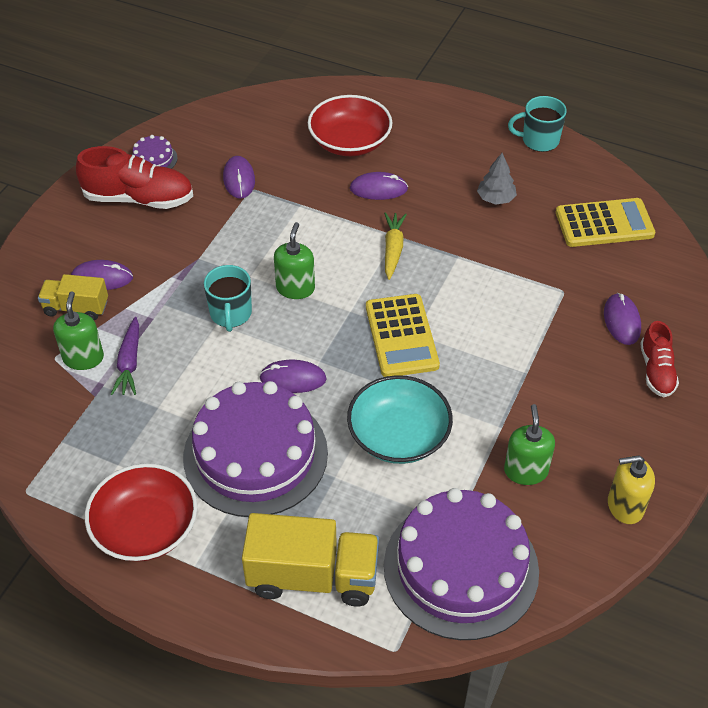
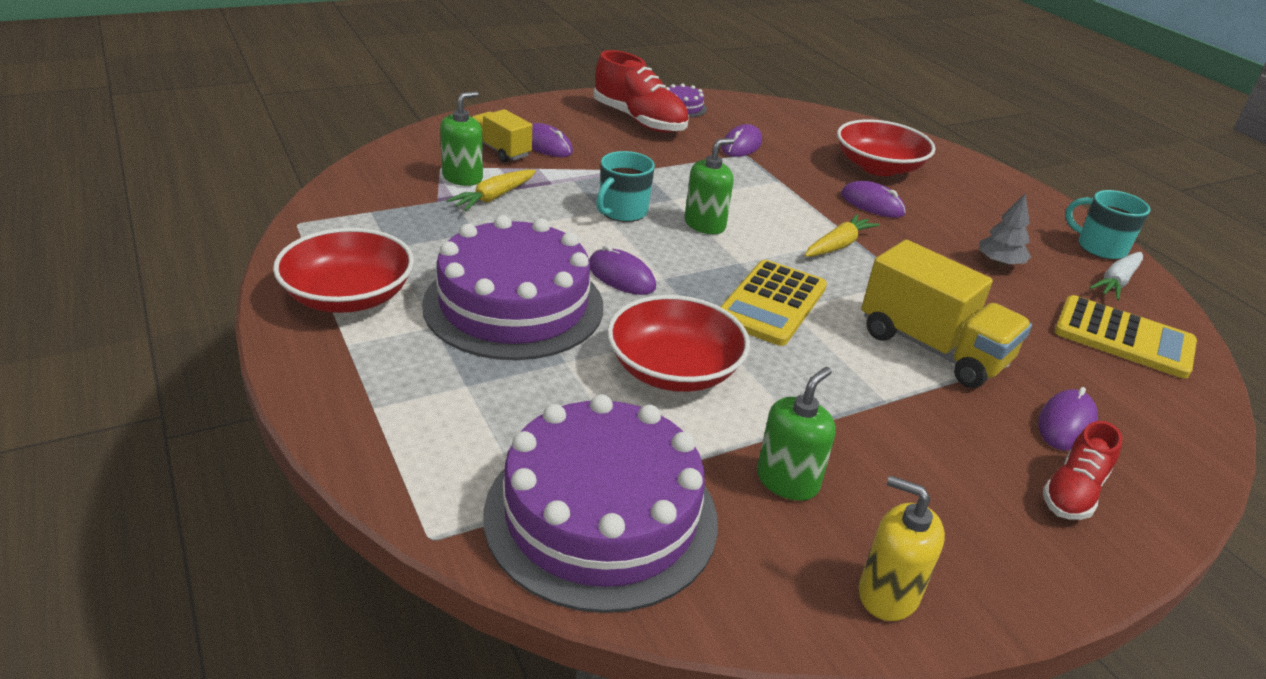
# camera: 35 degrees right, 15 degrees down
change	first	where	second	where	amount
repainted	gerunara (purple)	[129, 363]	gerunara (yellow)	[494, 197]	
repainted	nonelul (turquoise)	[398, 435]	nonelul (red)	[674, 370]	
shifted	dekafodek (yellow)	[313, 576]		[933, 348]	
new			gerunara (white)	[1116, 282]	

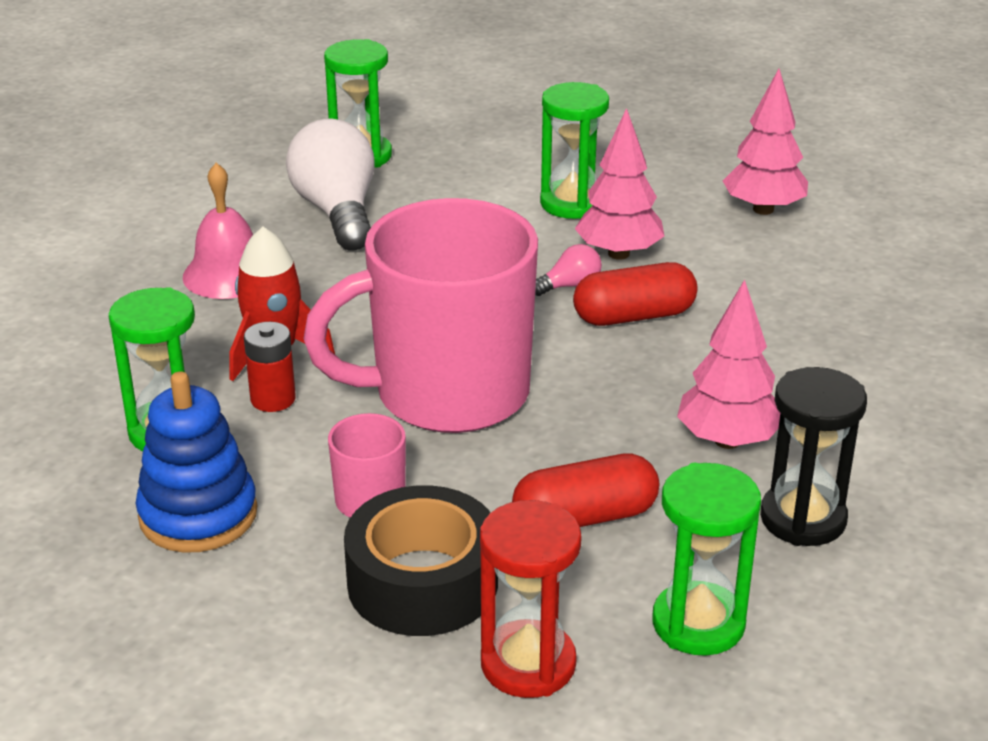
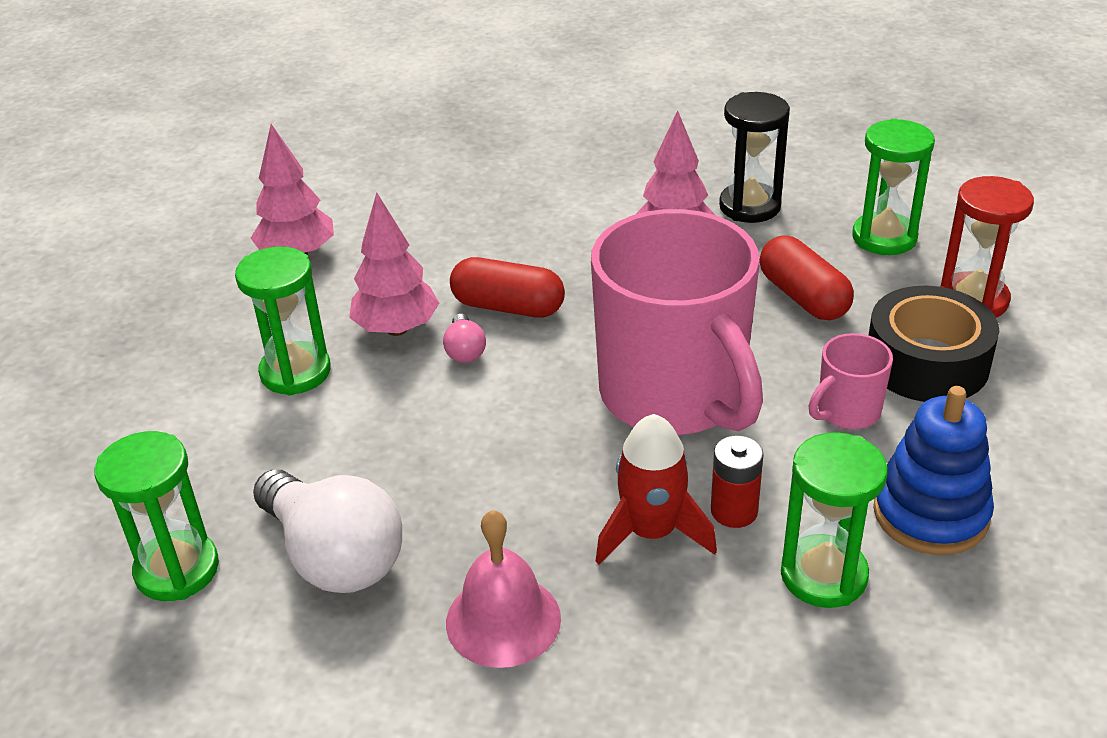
# camera: 100 degrees left, 5 degrees up
change	first	where	second	where	amount
rotated	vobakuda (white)	[337, 212]		[334, 556]	105 degrees counterclockwise
rotated	vobakuda (pink)	[569, 286]		[465, 351]	150 degrees counterclockwise
rotated	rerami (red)	[634, 316]		[508, 307]	45 degrees counterclockwise

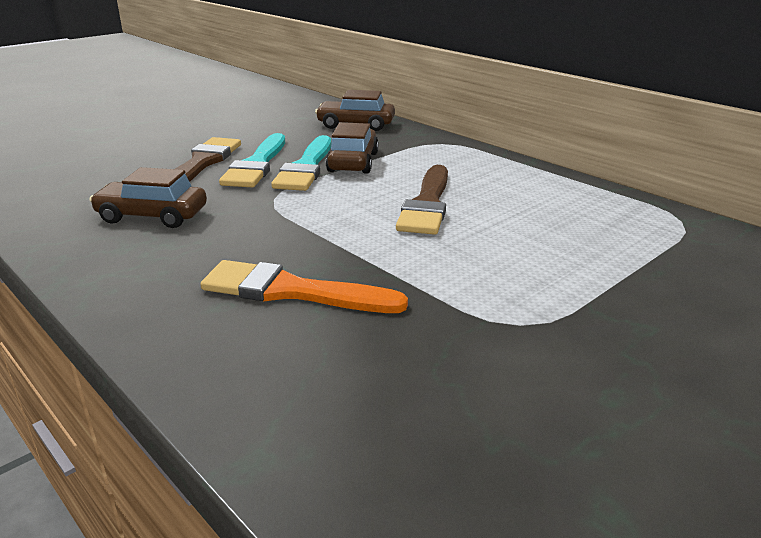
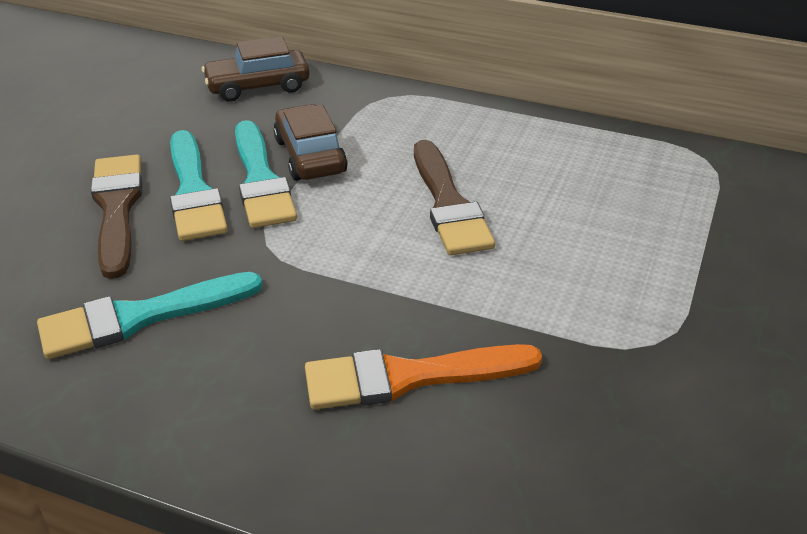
# camera: 25 degrees left, 10 degrees up
change	first	where	second	where	amount
swapped	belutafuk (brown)	[152, 216]	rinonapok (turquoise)	[140, 317]	

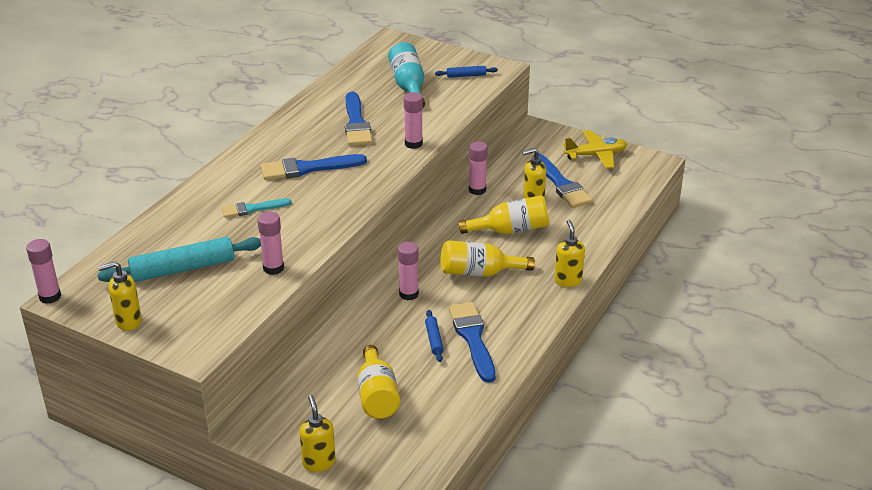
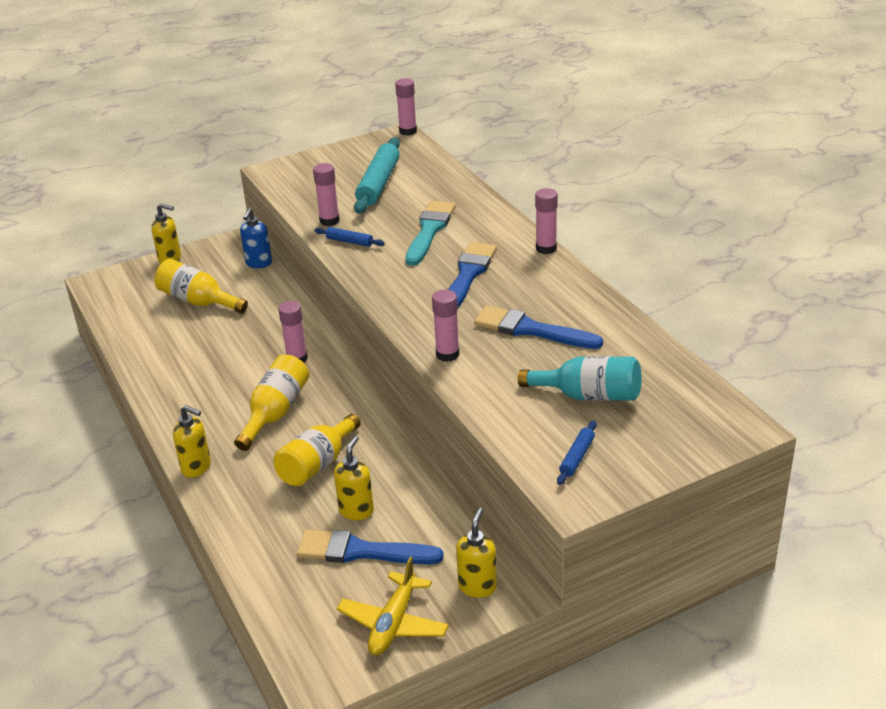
# camera: 125 degrees right, 0 degrees up
change	first	where	second	where	amount
new			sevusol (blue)	[258, 263]	
shifted	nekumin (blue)	[434, 339]		[349, 241]	
scaled	rinonapok (turquoise)	[252, 209]		[429, 231]	x1.61
shifted	sevusol (yellow)	[128, 321]		[477, 586]	
shifted	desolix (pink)	[477, 190]		[546, 248]	
gone	rinonapok (blue)	[472, 338]			

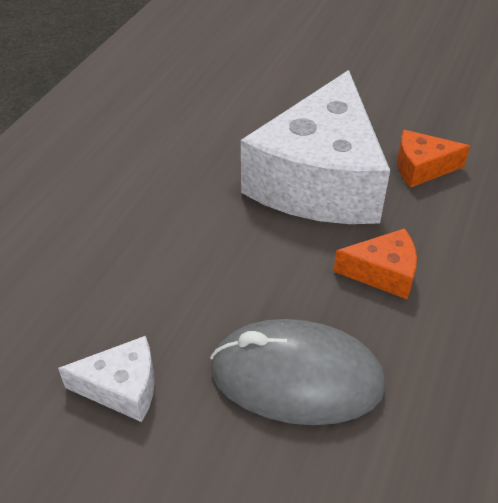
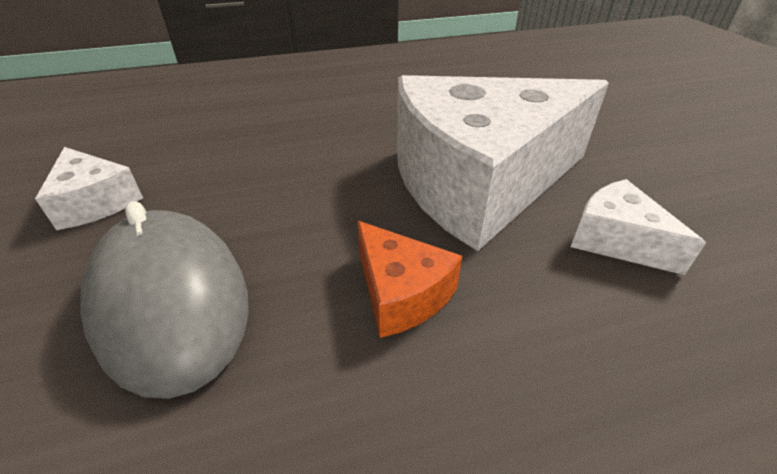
# camera: 50 degrees right, 5 degrees down
change	first	where	second	where	amount
repainted	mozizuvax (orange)	[421, 168]	mozizuvax (white)	[616, 240]	

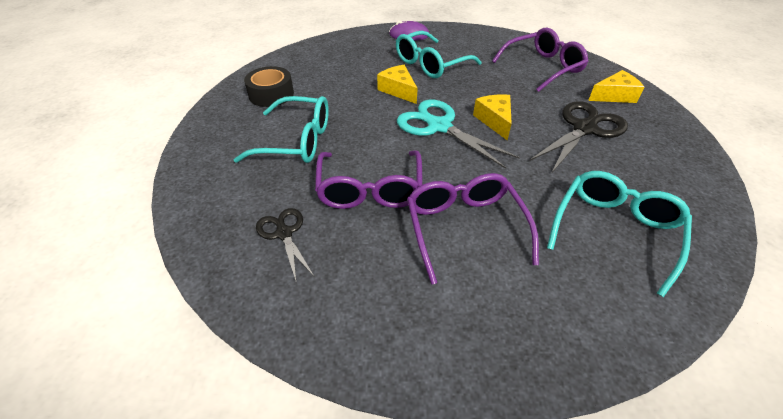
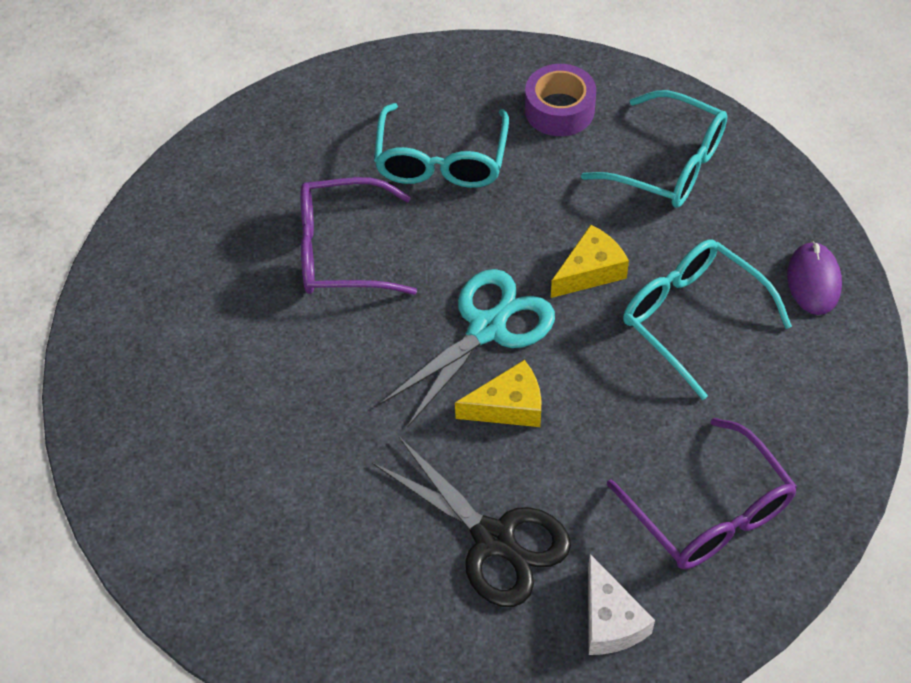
# camera: 90 degrees right, 10 degrees up
change	first	where	second	where	amount
repainted	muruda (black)	[271, 94]	muruda (purple)	[559, 110]	
shifted	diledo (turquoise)	[614, 232]		[667, 164]	
repainted	mozizuvax (yellow)	[614, 96]	mozizuvax (white)	[610, 620]	
gone	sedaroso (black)	[284, 233]			
gone	diledo (purple)	[465, 228]			

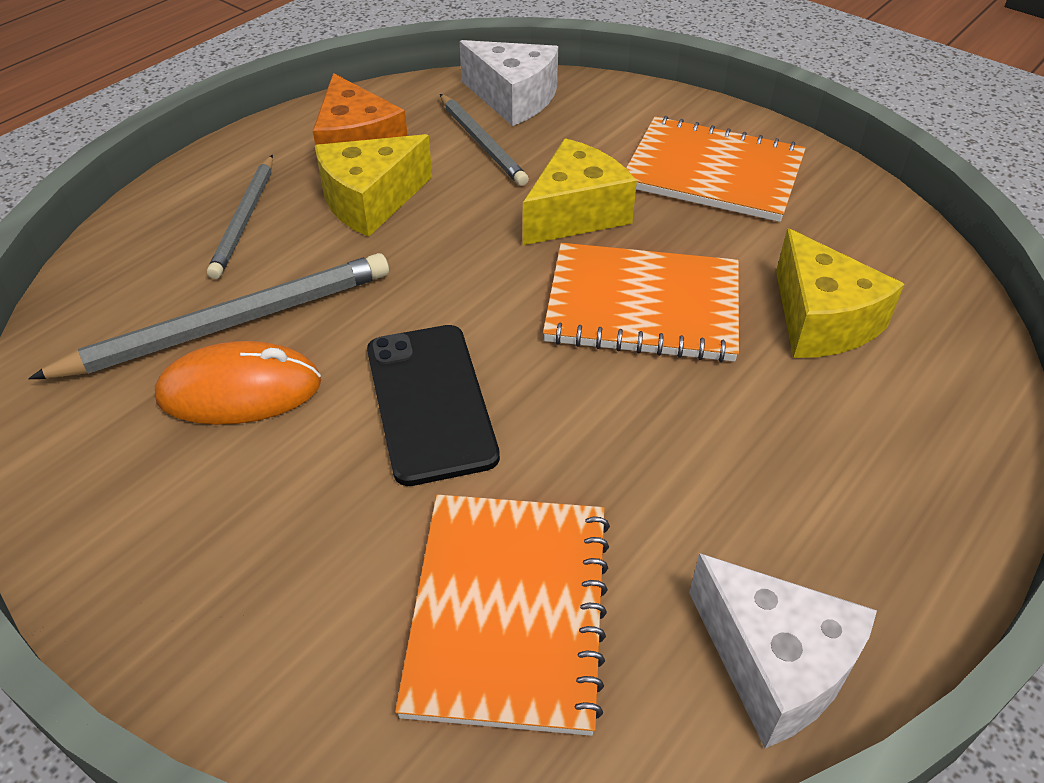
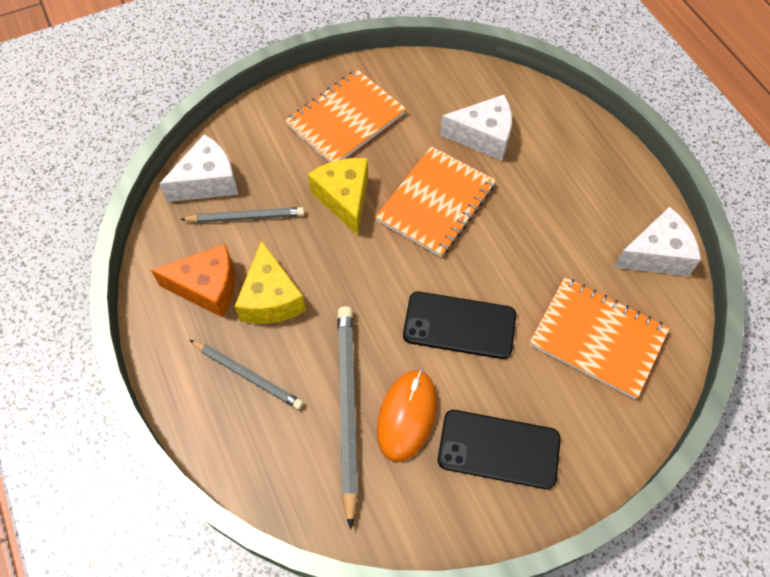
# camera: 65 degrees left, 15 degrees up
change	first	where	second	where	amount
new			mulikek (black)	[498, 449]	
repainted	mozizuvax (yellow)	[821, 321]	mozizuvax (white)	[483, 136]	

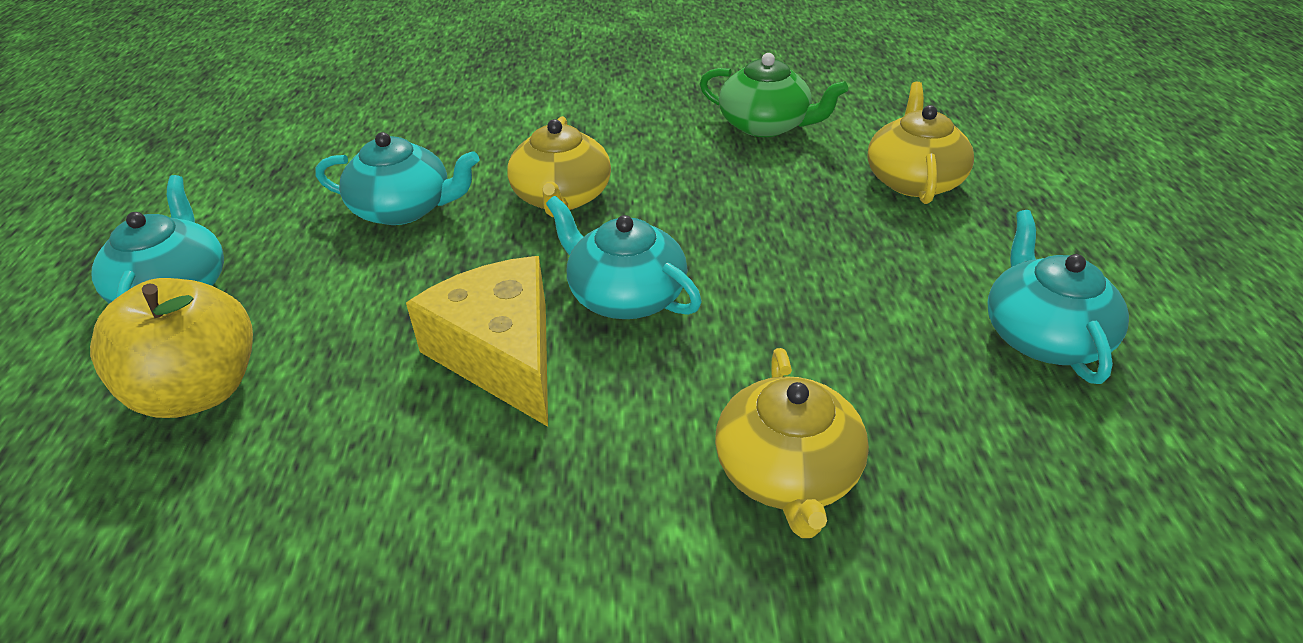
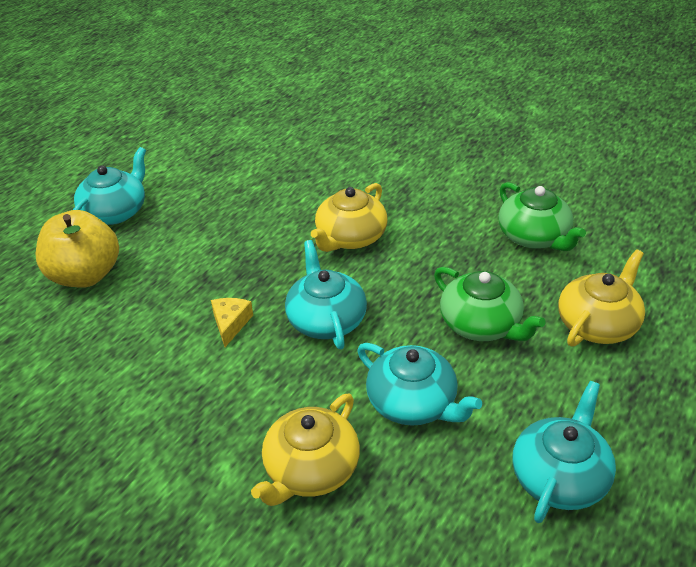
# camera: 35 degrees right, 0 degrees up
change	first	where	second	where	amount
scaled	mozizuvax (yellow)	[501, 354]		[230, 324]	x0.46
shifted	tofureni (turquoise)	[404, 208]		[413, 403]	
new			tofureni (green)	[481, 324]	

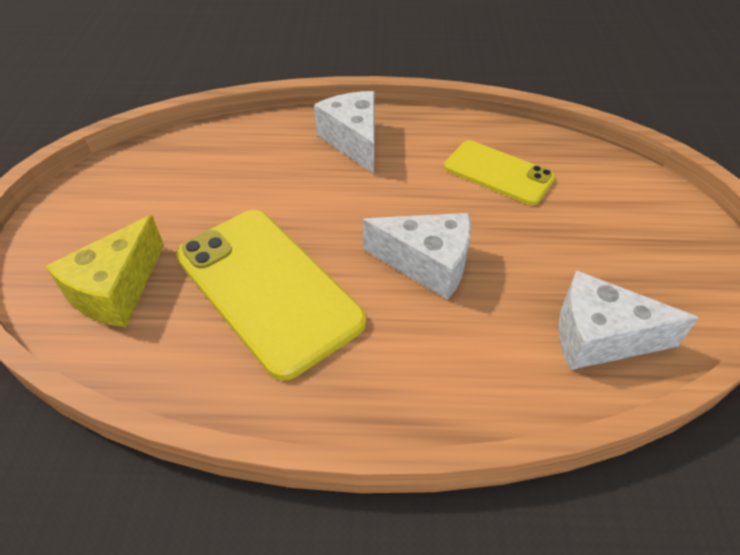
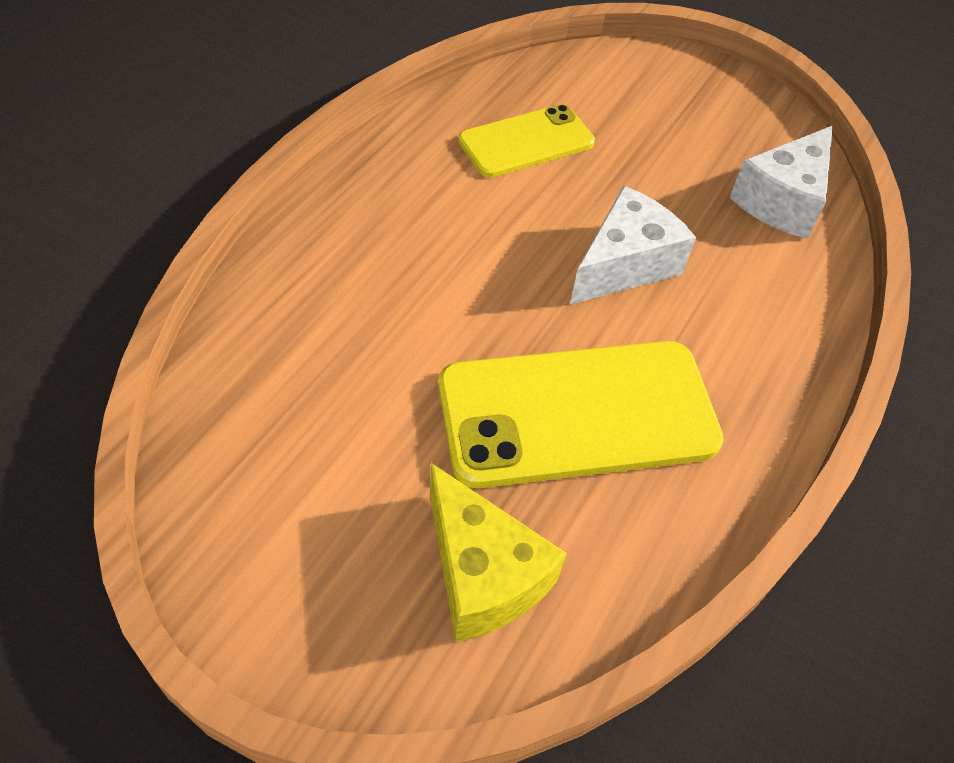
# camera: 65 degrees left, 5 degrees up
change	first	where	second	where	amount
gone	mozizuvax (white)	[354, 141]			

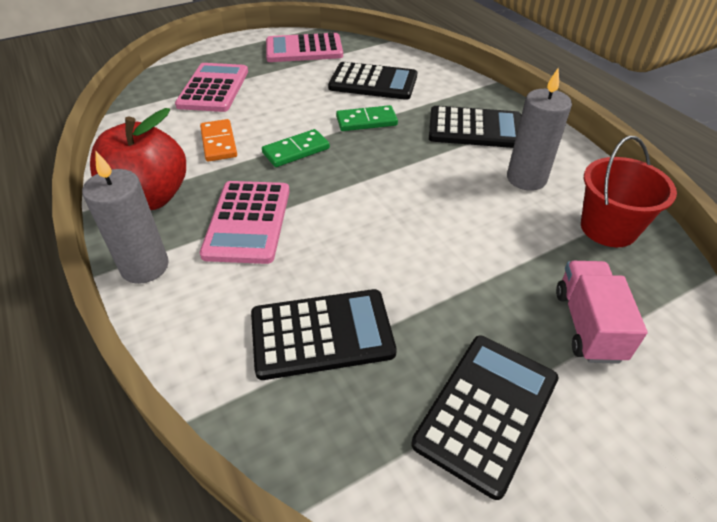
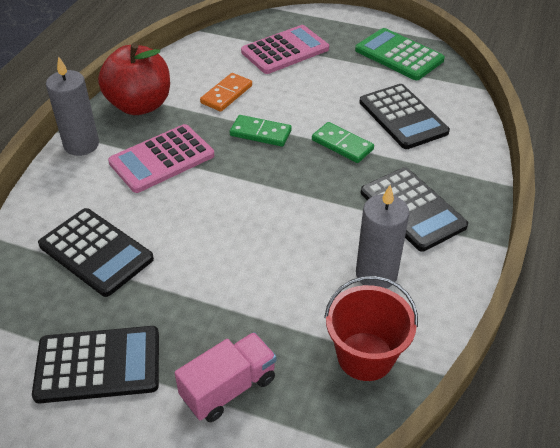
# camera: 50 degrees right, 0 degrees up
change	first	where	second	where	amount
repainted	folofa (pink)	[304, 49]	folofa (green)	[399, 55]	

